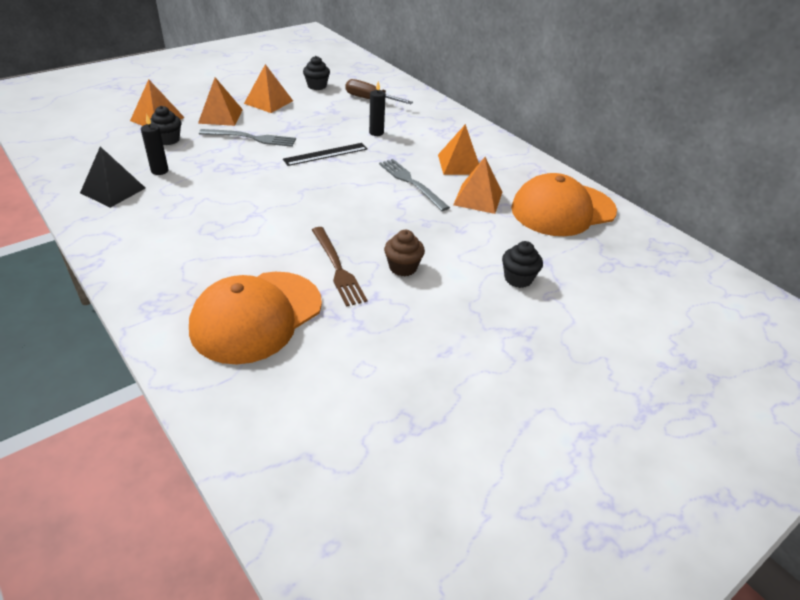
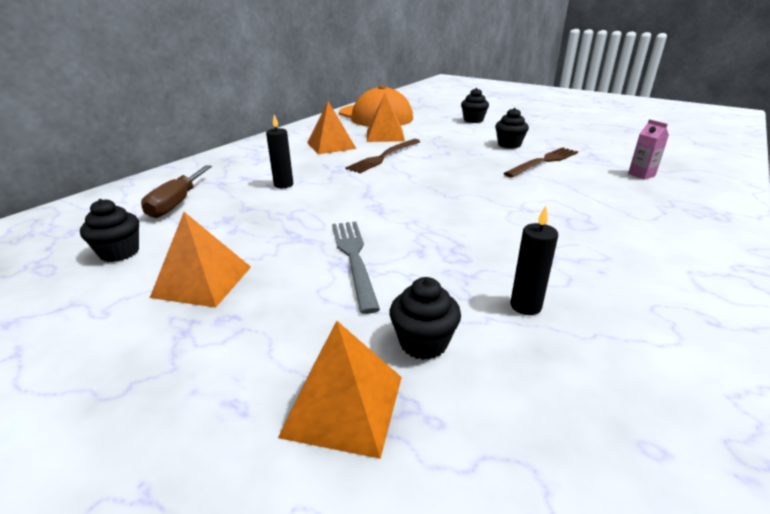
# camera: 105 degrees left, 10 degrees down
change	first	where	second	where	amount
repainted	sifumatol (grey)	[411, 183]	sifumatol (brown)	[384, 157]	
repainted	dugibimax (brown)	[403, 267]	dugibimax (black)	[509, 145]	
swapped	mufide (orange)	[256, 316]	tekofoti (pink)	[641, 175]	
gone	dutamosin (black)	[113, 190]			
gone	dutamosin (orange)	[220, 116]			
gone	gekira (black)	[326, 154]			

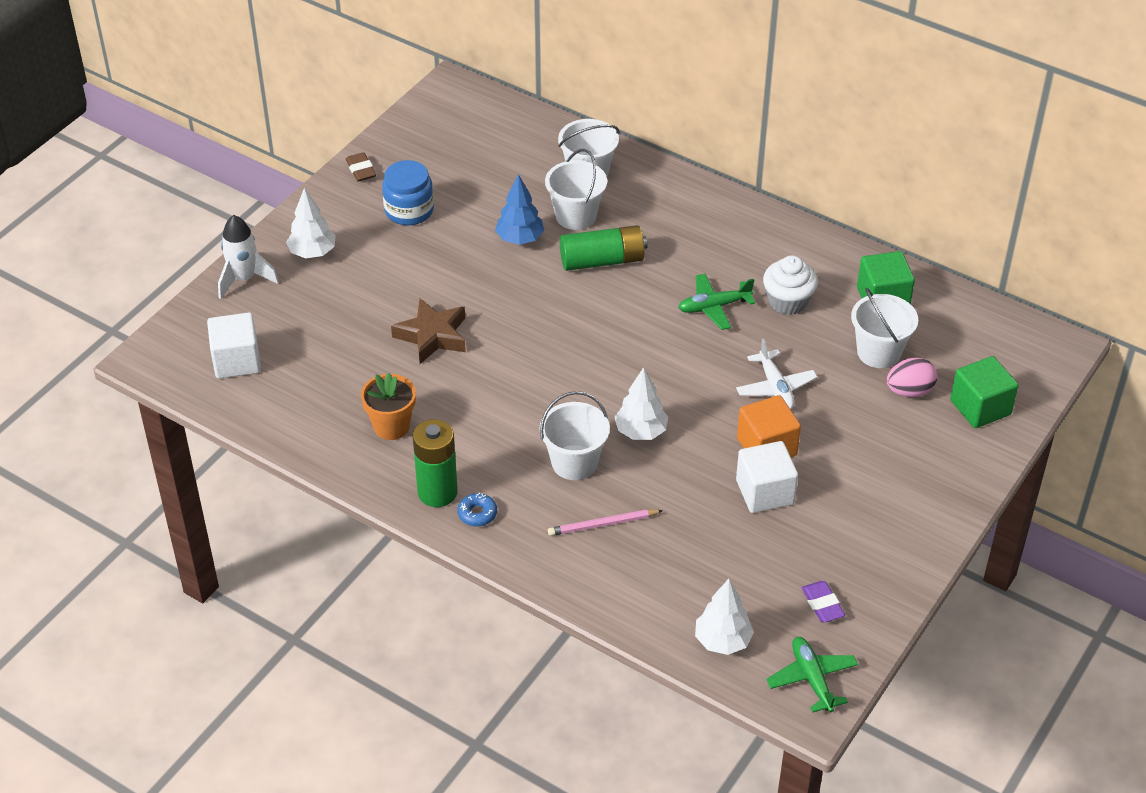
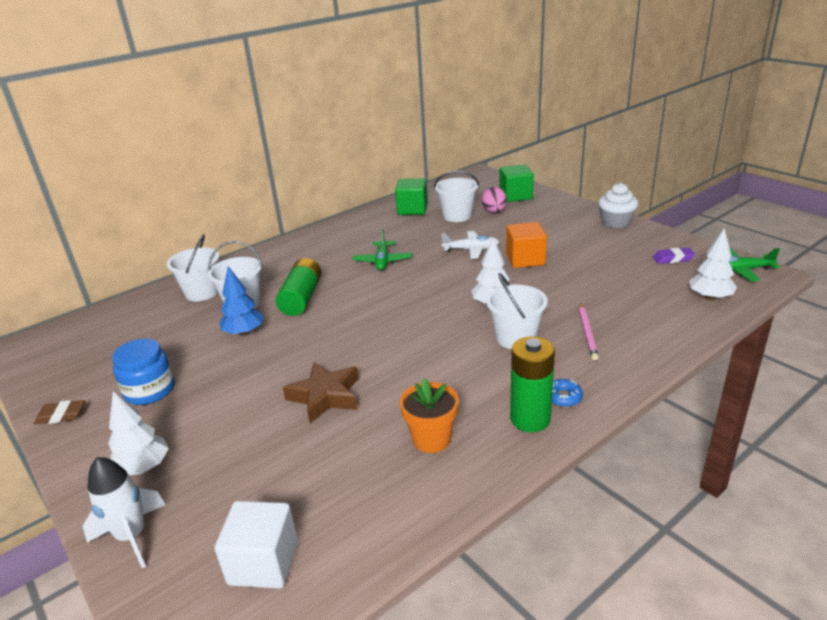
# camera: 70 degrees left, 15 degrees down
change	first	where	second	where	amount
shifted	dugibimax (white)	[788, 301]		[616, 222]	
gone	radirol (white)	[765, 492]			

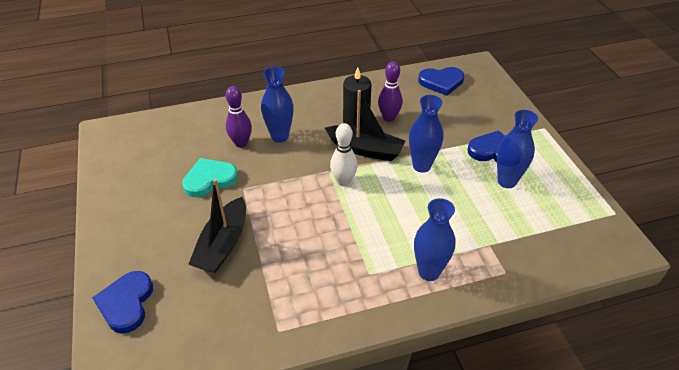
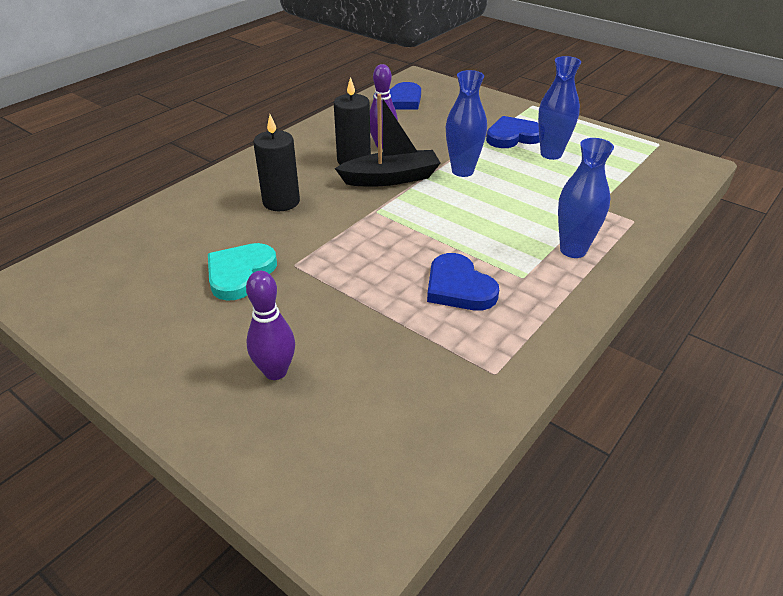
# camera: 35 degrees left, 5 degrees down
change	first	where	second	where	amount
shifted	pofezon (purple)	[241, 143]		[275, 371]	
swapped	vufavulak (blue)	[280, 136]	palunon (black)	[281, 202]	
shifted	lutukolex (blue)	[126, 303]		[458, 287]	
gone	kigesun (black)	[223, 244]			
gone	pofezon (white)	[343, 181]			

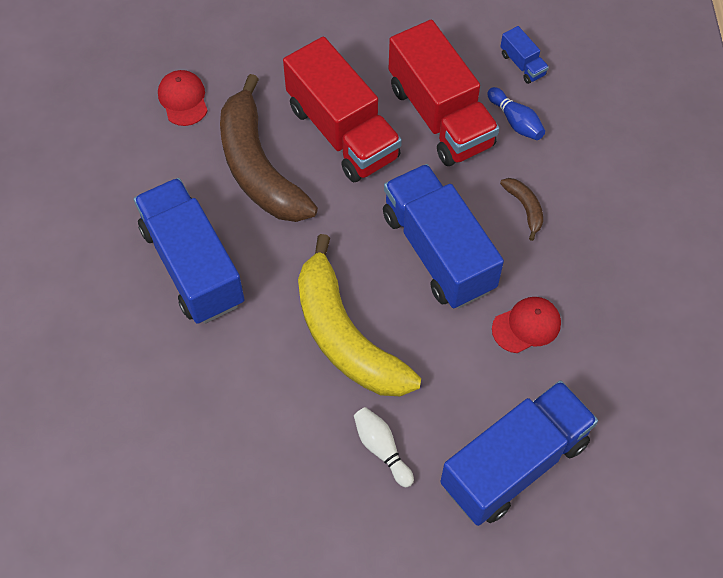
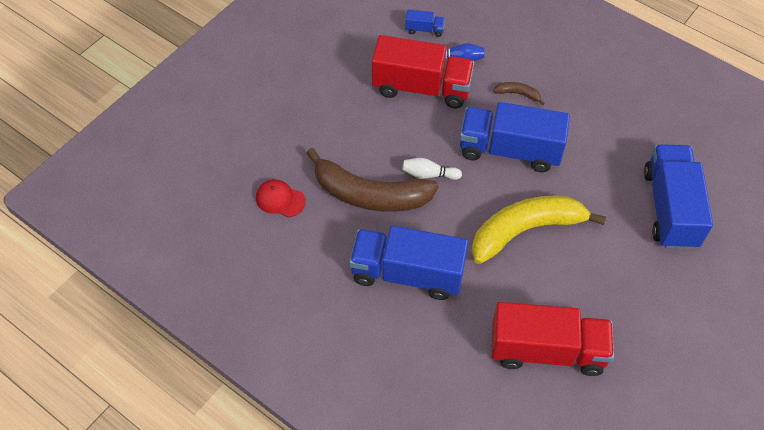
# camera: 50 degrees left, 5 degrees down
change	first	where	second	where	amount
shifted	pofezon (white)	[382, 449]		[429, 174]	
rotated	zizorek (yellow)	[345, 336]		[525, 230]	150 degrees clockwise
shifted	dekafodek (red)	[342, 132]		[547, 350]	
gone	mufide (red)	[526, 326]			

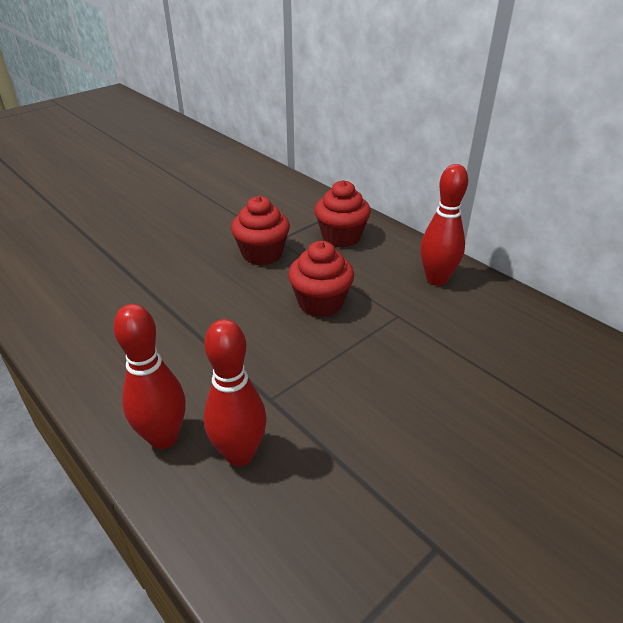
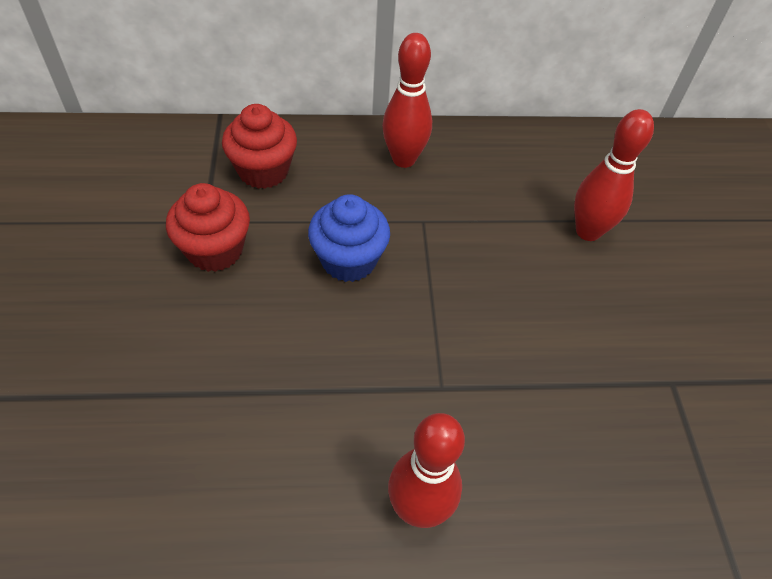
# camera: 55 degrees left, 15 degrees up
change	first	where	second	where	amount
repainted	dugibimax (red)	[320, 303]	dugibimax (blue)	[349, 260]	
shifted	pofezon (red)	[239, 454]		[588, 231]	

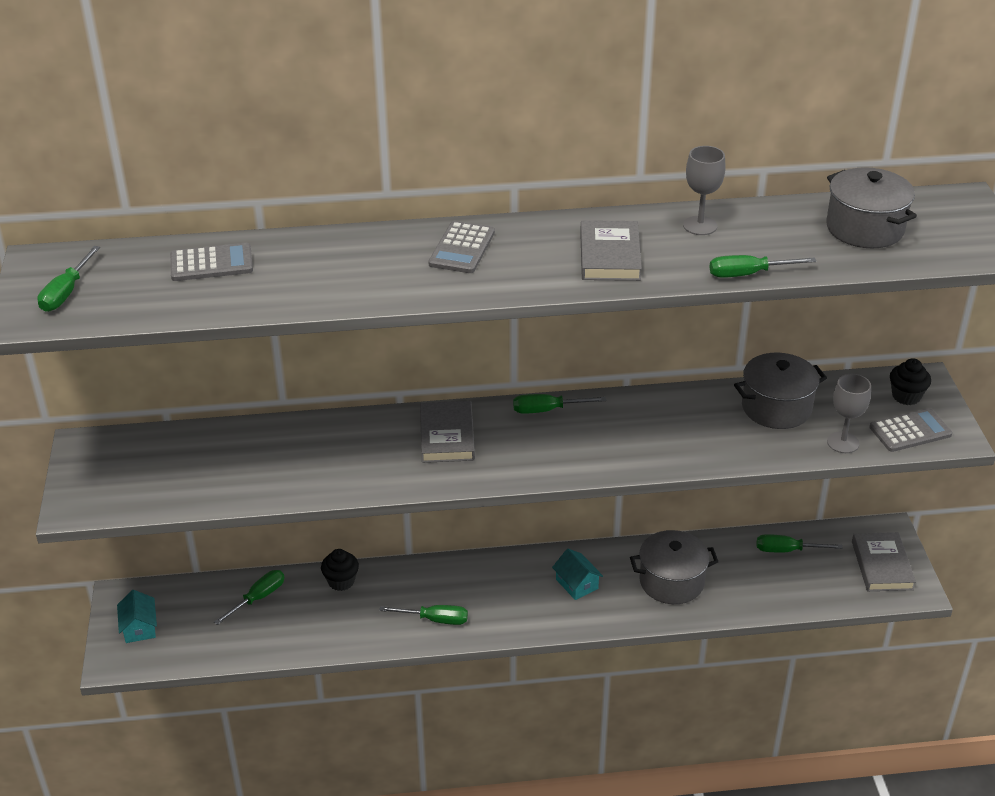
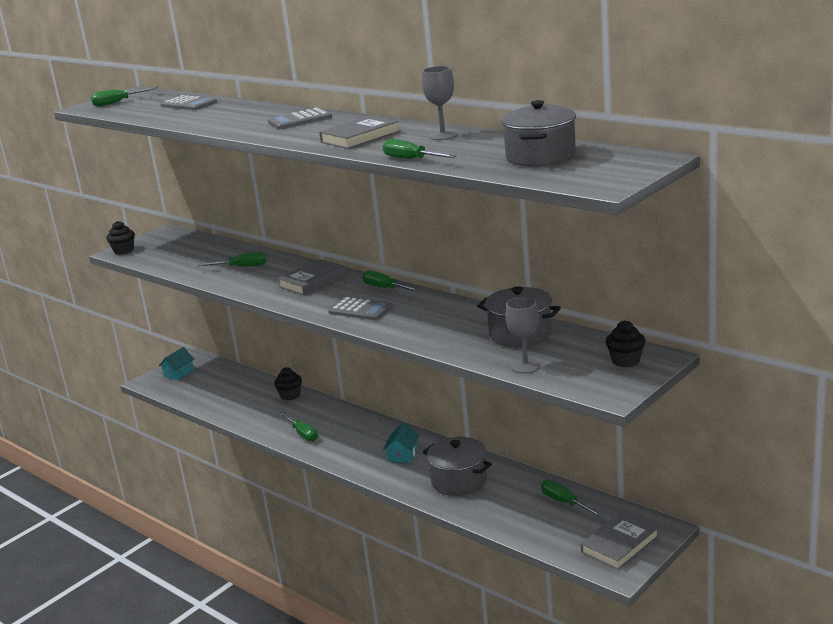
# camera: 50 degrees right, 15 degrees down
change	first	where	second	where	amount
new			dugibimax (black)	[123, 251]	
shifted	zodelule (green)	[258, 598]		[242, 267]	
shifted	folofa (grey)	[910, 431]		[360, 310]	

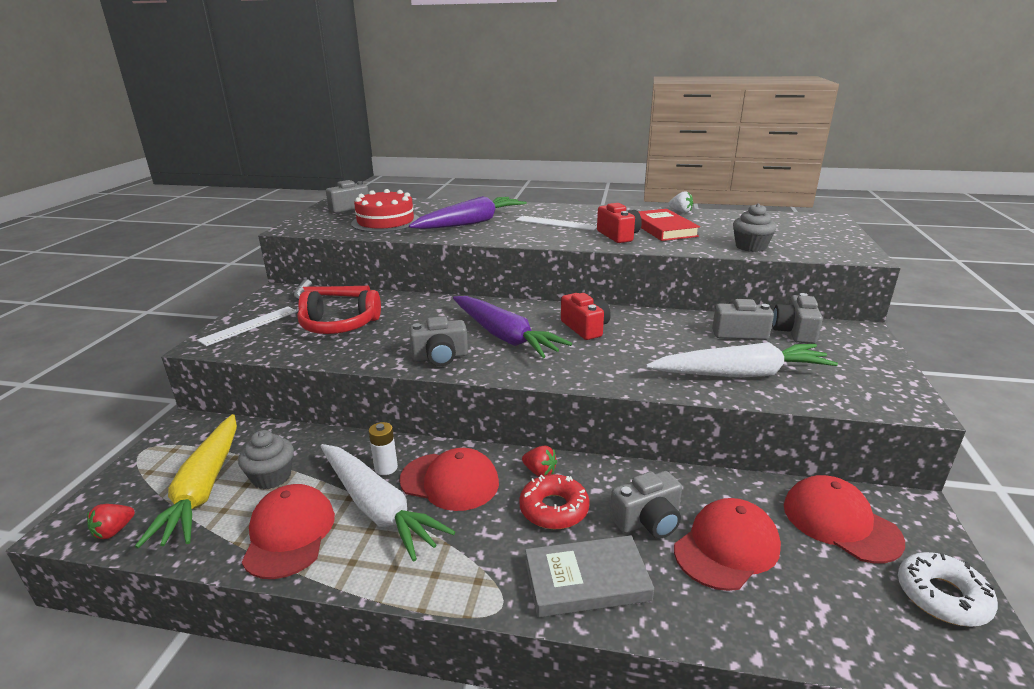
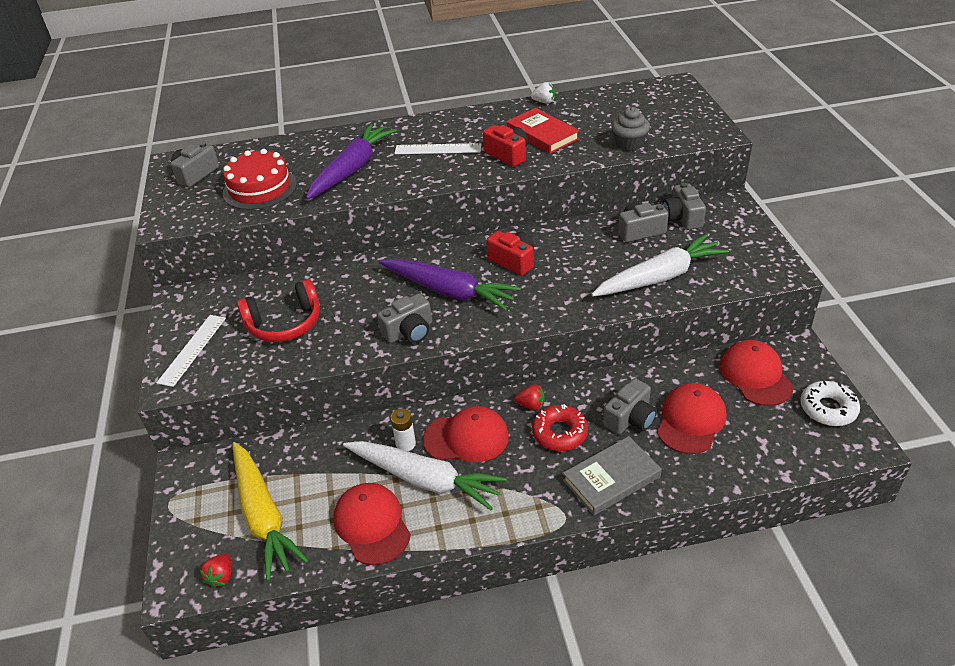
# camera: 20 degrees left, 15 degrees up
change	first	where	second	where	amount
rotated	mufide (red)	[840, 522]		[755, 375]	45 degrees clockwise
gone	dugibimax (grey)	[272, 477]			
gone	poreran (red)	[326, 296]			

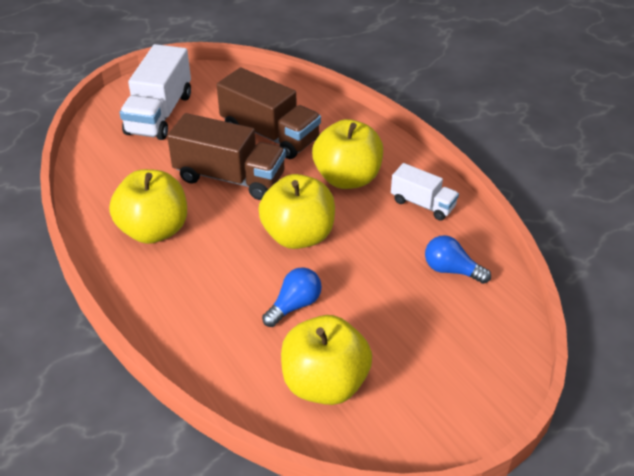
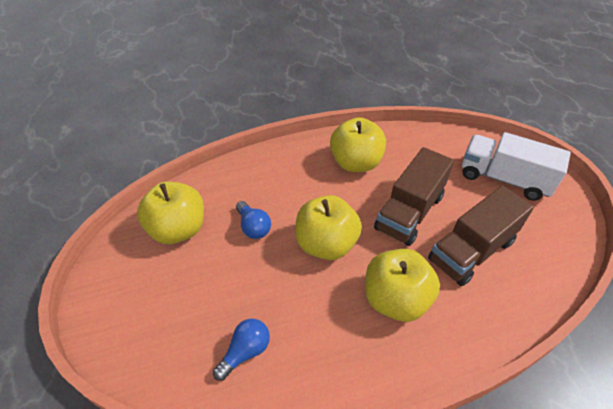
# camera: 105 degrees right, 5 degrees up
change	first	where	second	where	amount
gone	dekafodek (white)	[423, 204]			

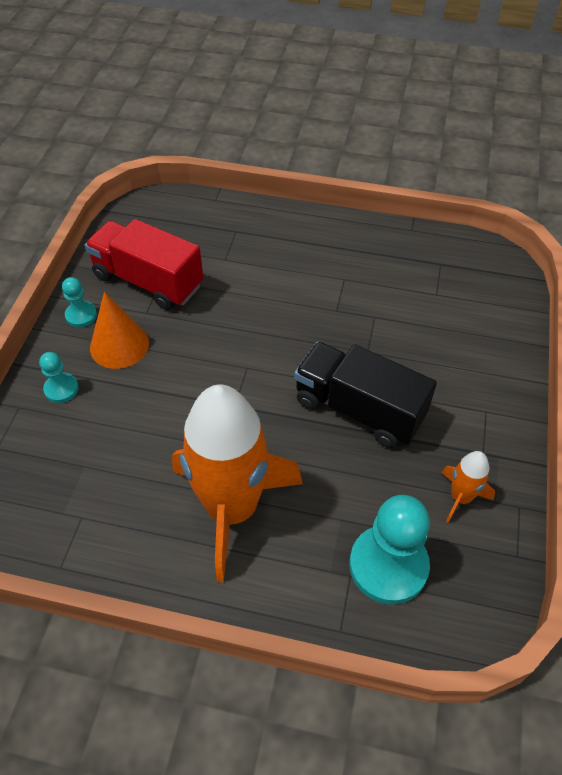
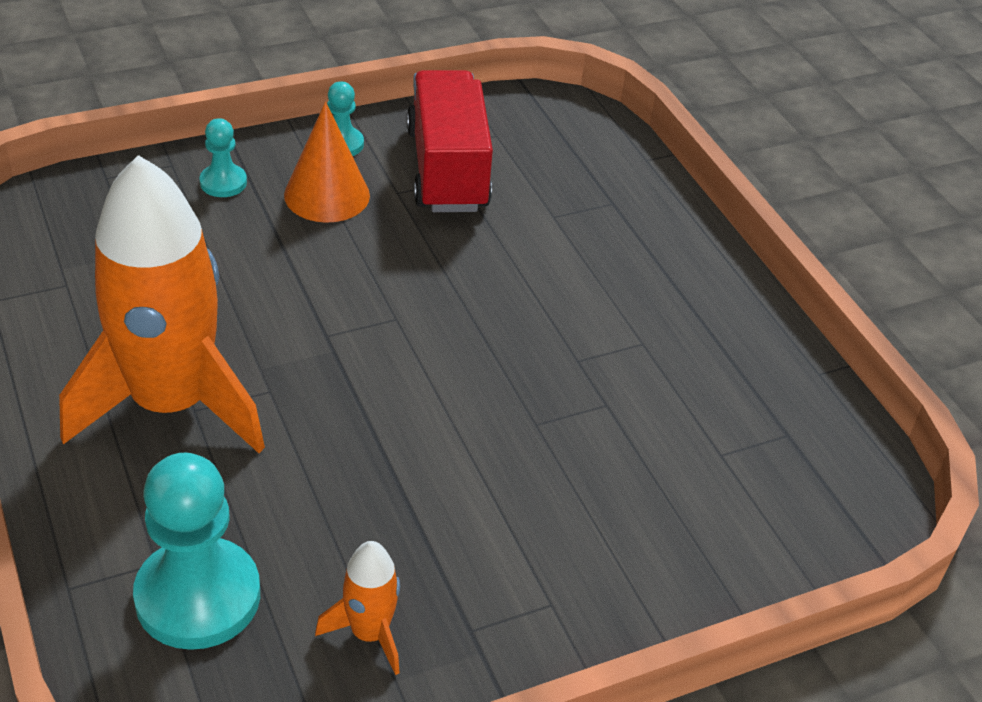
# camera: 50 degrees right, 10 degrees down
change	first	where	second	where	amount
gone	dekafodek (black)	[359, 409]			

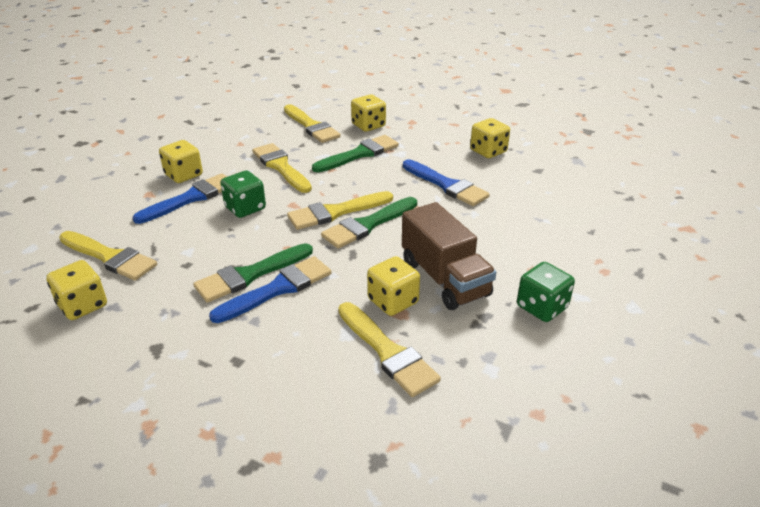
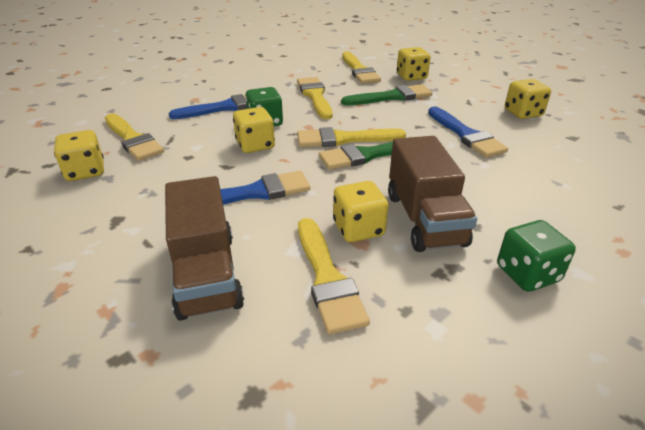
# camera: 20 degrees right, 0 degrees up
change	first	where	second	where	amount
new			dekafodek (brown)	[206, 274]	
shifted	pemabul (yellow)	[183, 175]		[255, 145]	
gone	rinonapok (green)	[250, 275]			

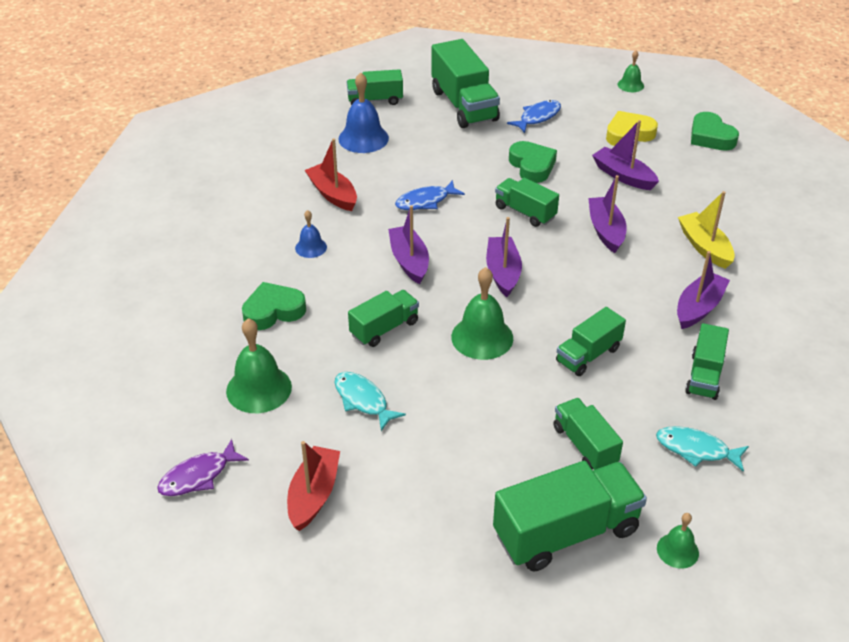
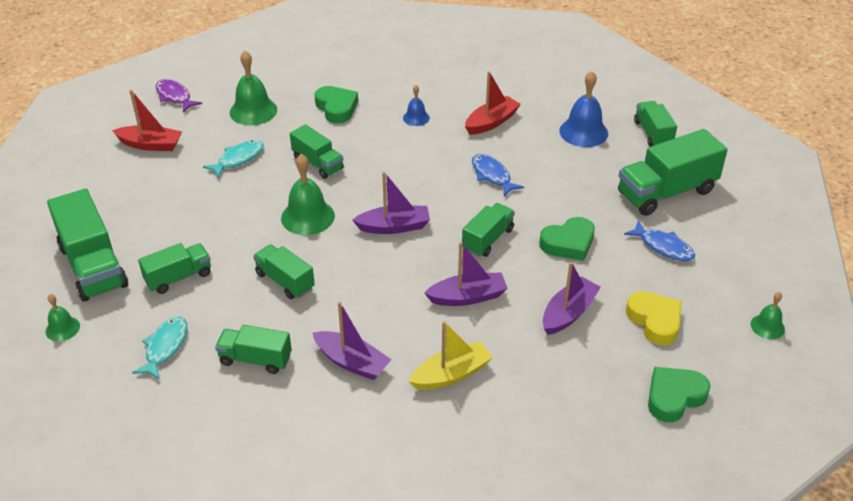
# camera: 85 degrees right, 0 degrees up
change	first	where	second	where	amount
gone	kigesun (purple)	[409, 261]			

